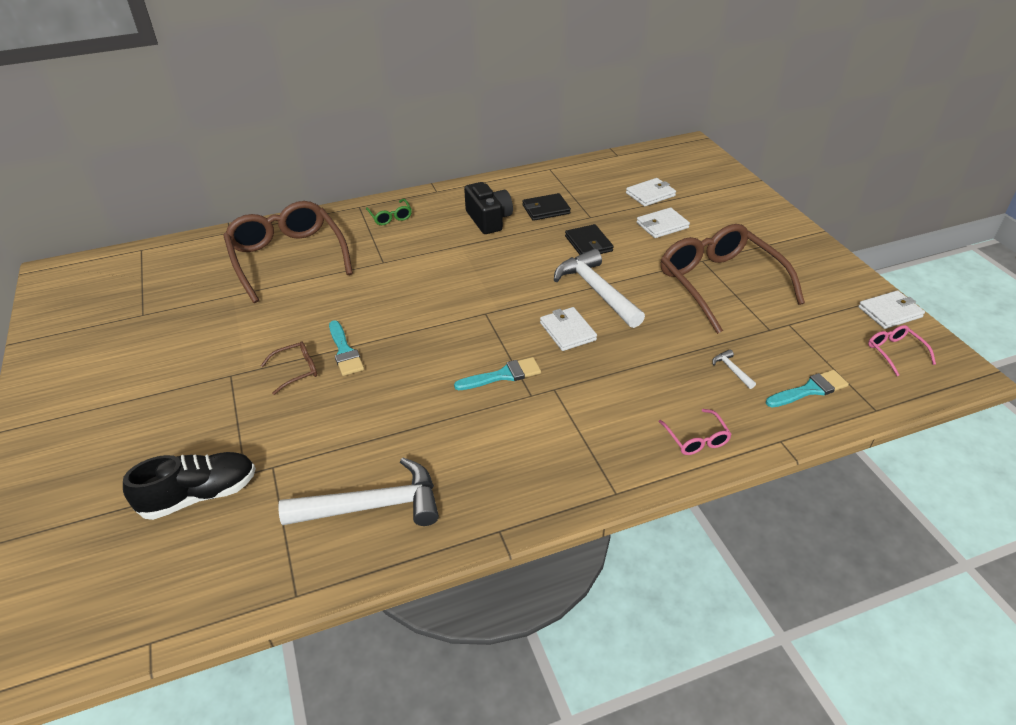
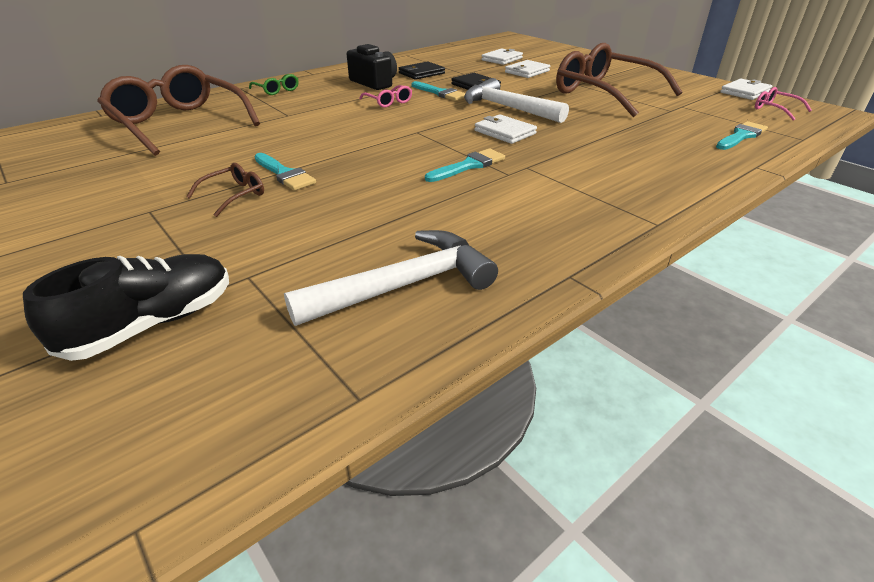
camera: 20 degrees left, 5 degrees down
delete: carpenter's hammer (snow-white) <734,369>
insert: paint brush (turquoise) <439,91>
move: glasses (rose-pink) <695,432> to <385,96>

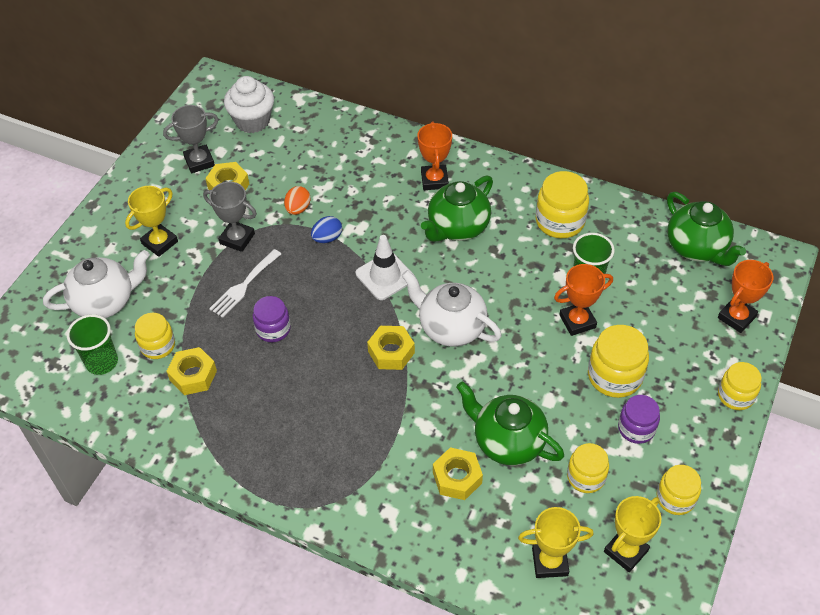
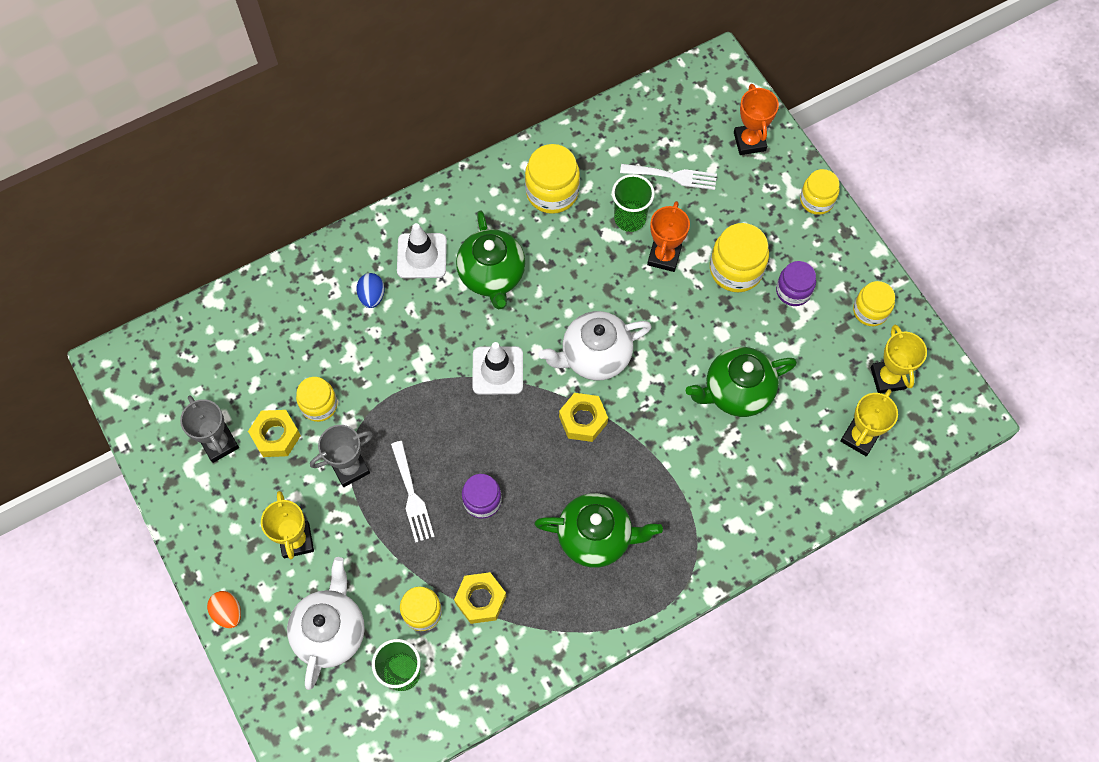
camera: 55 degrees left, 15 degrees up
delete: fairy cake (snow-white) <249,104>; hexagon nut (golden) <458,473>
insert: table fork (snow-white) <668,177>
move: egg (orange) <297,200> to <224,609>; egg (cobalt) <326,229> to <370,290>; preserve jar (golden) <588,468> to <317,399>; tea pot (emerald) <706,229> to <598,530>
replace: prize cup (orange) <435,156> to traffic cone (snow-white) <422,250>
rotate: prize cup (ash-grey) <191,139> = <209,429> 45 degrees counterclockwise

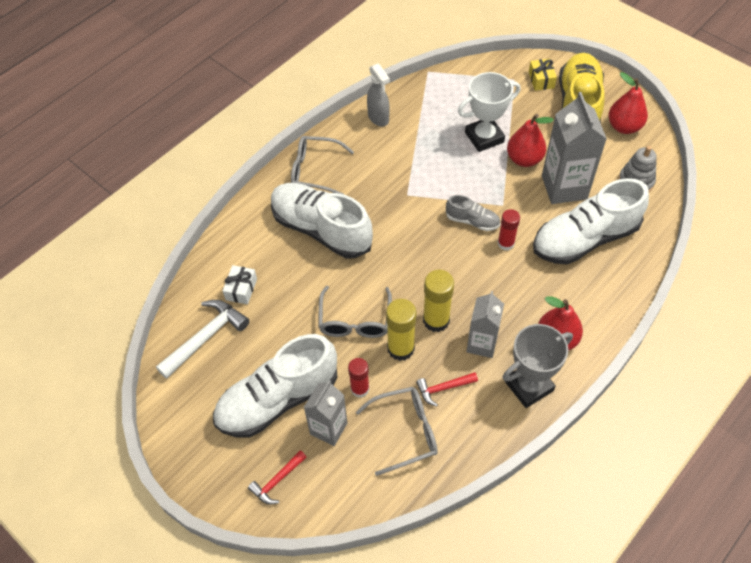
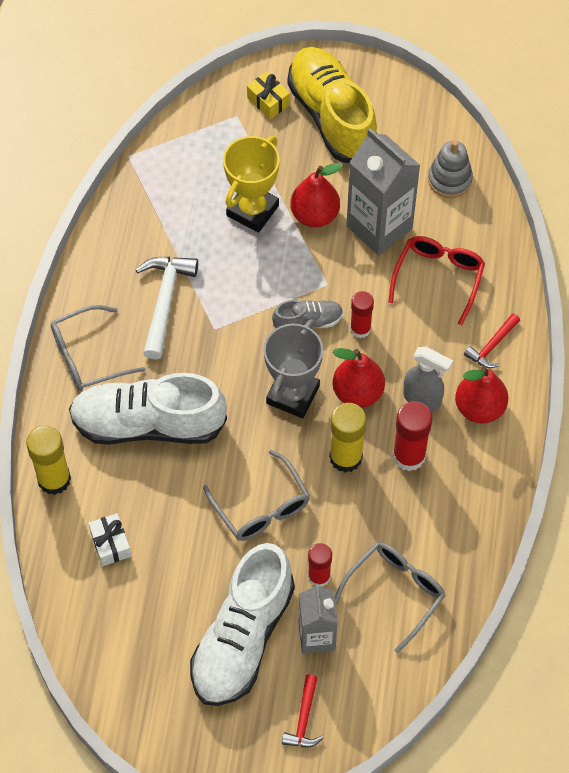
camera: 35 degrees left, 5 degrees up
move: carpenter's hammer (snow-white) <202,339> to <166,308>; sprayer (ash-grey) <378,94> to <428,379>; glue stick (golden) <401,330> to <48,460>; carpenter's hammer (red) <447,389> to <492,340>; prize cup (ash-grey) <538,366> to <293,368>; pear fruit (red) <628,103> to <359,378>
replace: carton (ash-grey) <485,324> to glue stick (red) <412,436>; sneaker (snow-white) <591,221> to glasses (red) <436,280>
recolor: prize cup (snow-white) <489,112> to prize cup (golden) <251,184>

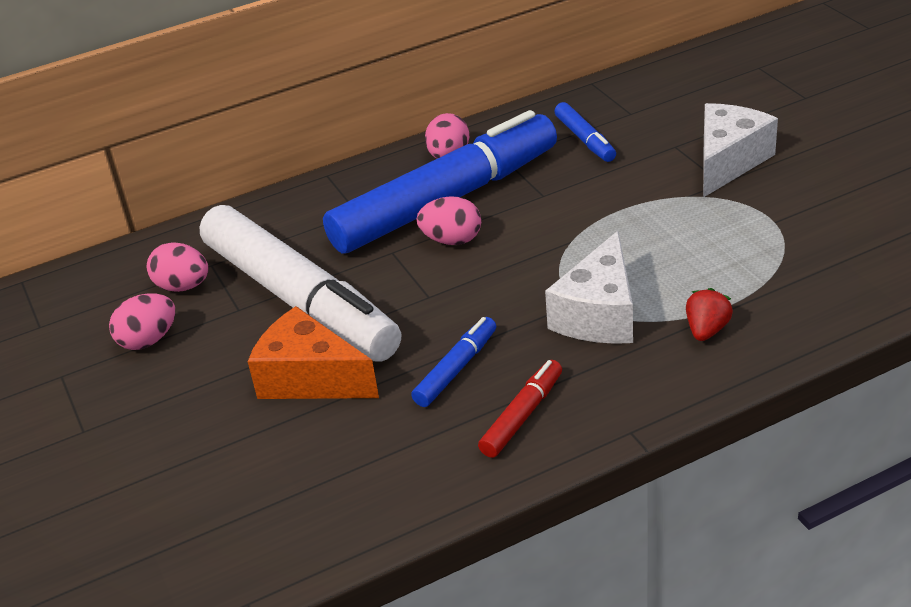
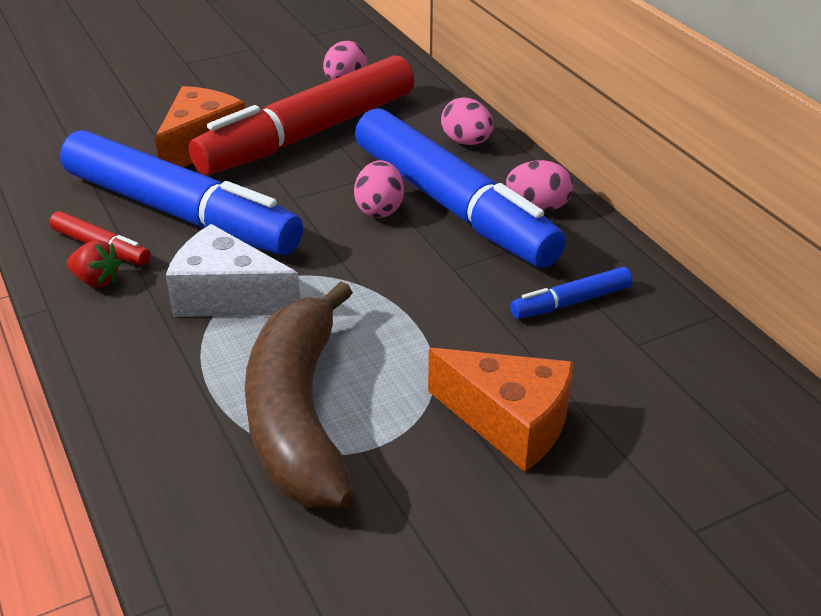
camera: 85 degrees right, 0 degrees up
insert: banana (dark brown) <299,394>
move: egg (rose-pink) <142,321> to <467,121>; berry (red) <709,314> to <94,263>
recolor: marker pen (snow-white) <300,283> to marker pen (red) <301,115>; piece of cheese (snow-white) <740,150> to piece of cheese (orange) <501,410>
resize: marker pen (cobalt) <453,362> = <181,192> x2.43

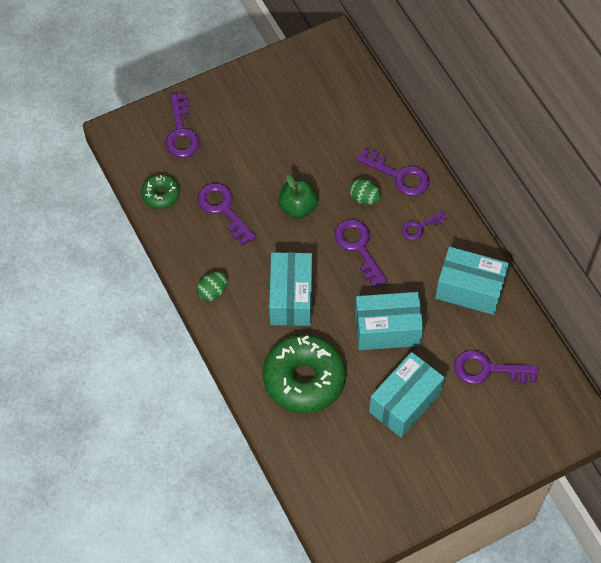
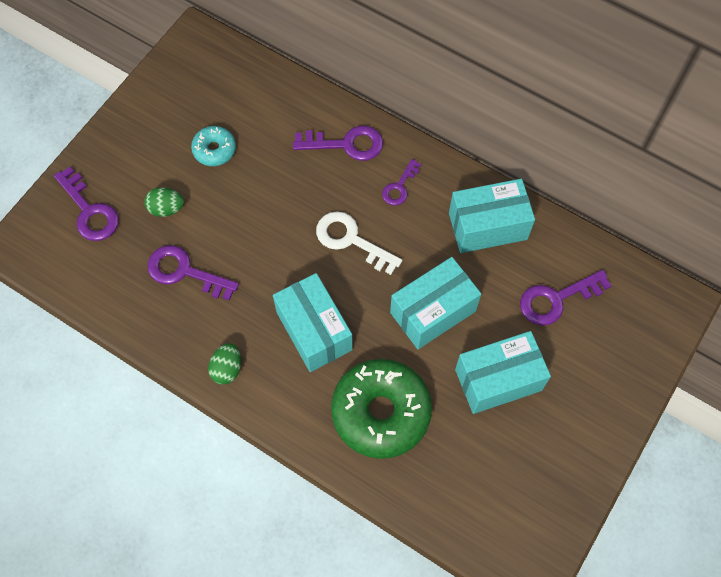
camera: 30 degrees left, 5 degrees up
delete: donut (emerald) <160,191>; toy apple (emerald) <298,197>
insert: donut (turquoise) <213,146>
move: egg (emerald) <365,192> to <164,202>
recolor: door key (violet) <360,253> to door key (snow-white) <359,243>
rotate: parcel (turquoise) <407,395> = <503,372> 60 degrees clockwise

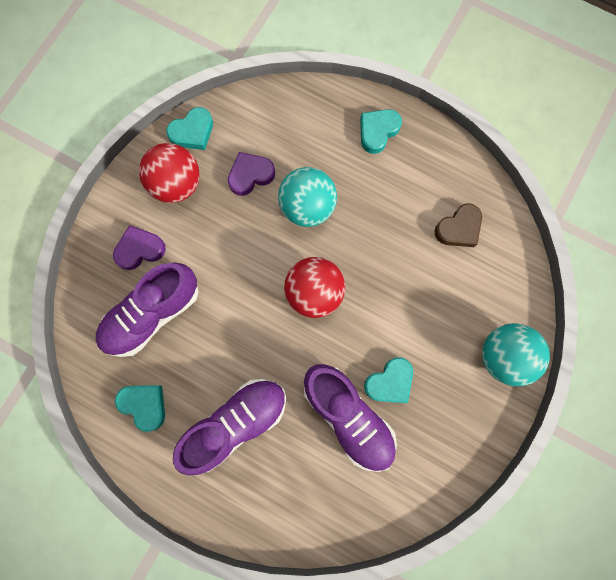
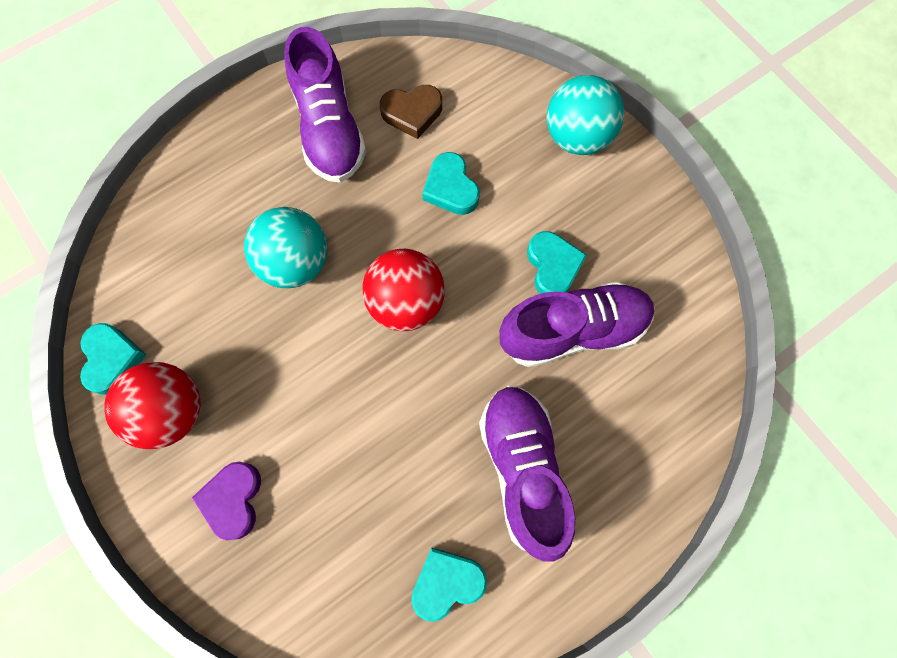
camera: 65 degrees left, 5 degrees down
delete: heart (violet) <251,174>
move: sneaker (violet) <147,310> to <325,105>; heart (turquoise) <381,131> to <451,183>
rotate: heart (dark brown) <458,225> = <411,112> 90 degrees clockwise

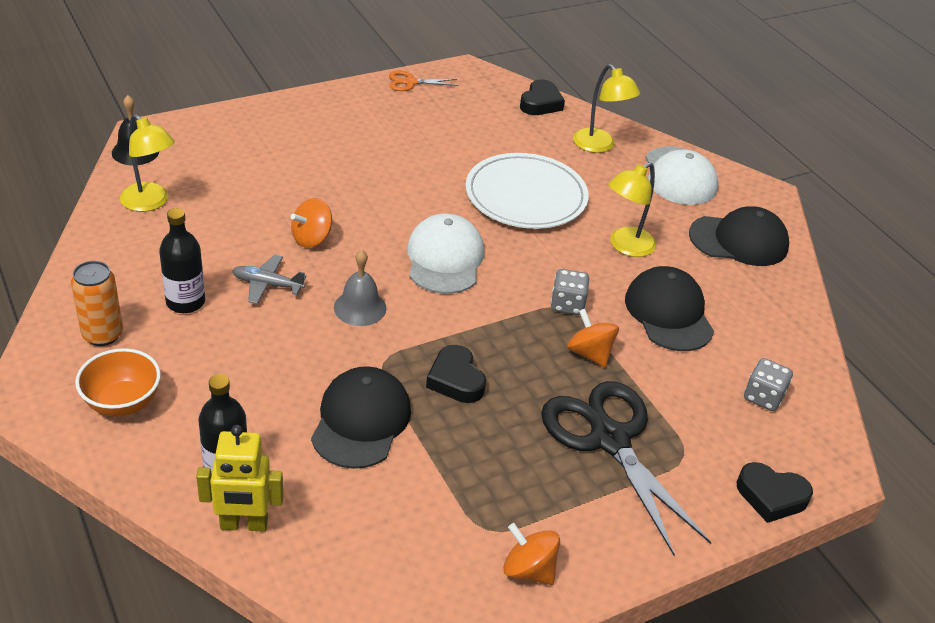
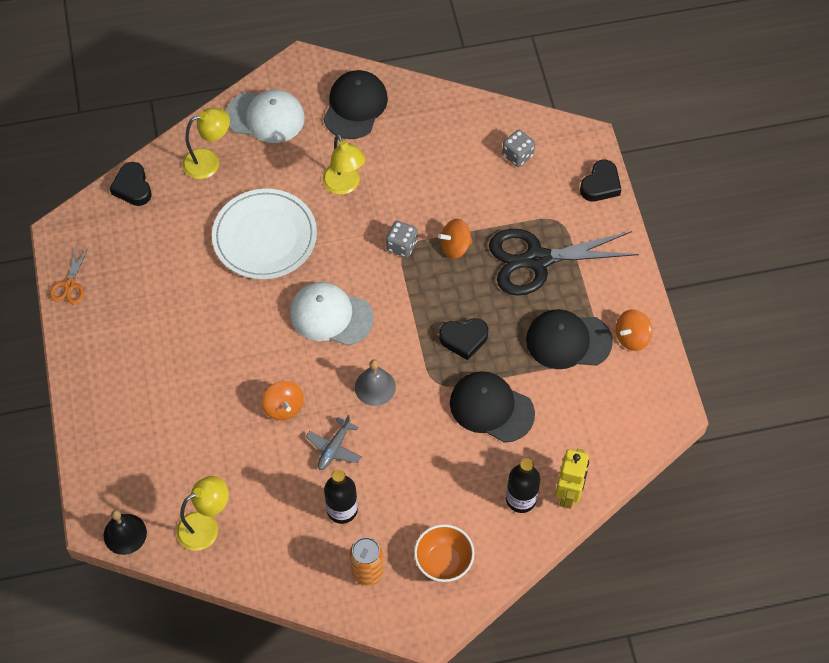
camera: 70 degrees left, 20 degrees up
move: cap (ebony) <669,308> to <569,339>
rotate: heart (ebony) <542,97> = <131,184> 150 degrees counterclockwise

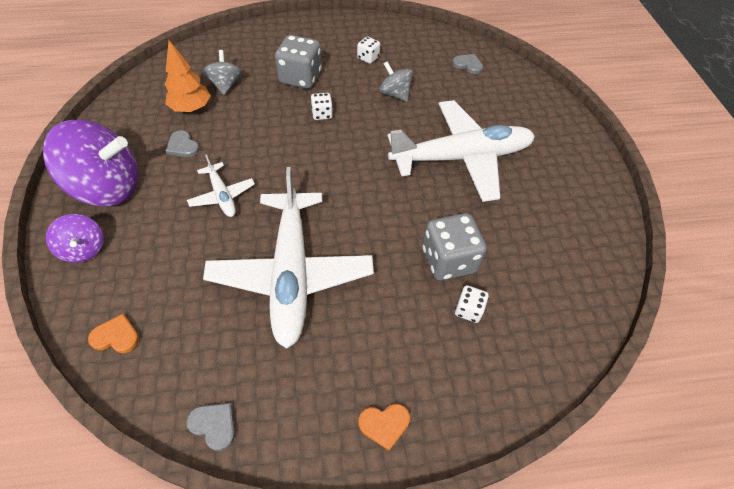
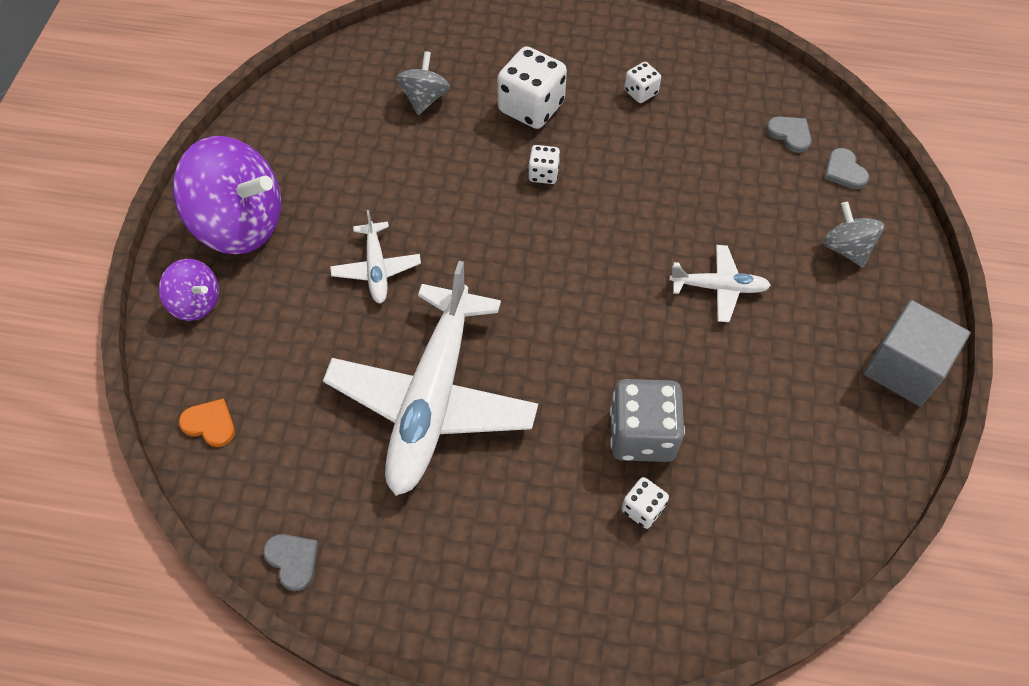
camera: 20 degrees right, 5 degrees up
delete: toy tree (orange) <188,76>; heart (orange) <384,427>
insert: solid cube (ash-grey) <917,353>
move: heart (ash-grey) <183,143> to <846,168>; whirligig (ash-grey) <396,81> to <854,234>
recolor: game die (ash-grey) <298,62> to game die (snow-white) <532,87>
rotate: whirligig (violet) <75,238> = <189,290> 45 degrees counterclockwise
resize: aeroplane (snow-white) <461,151> = <720,283> x0.45

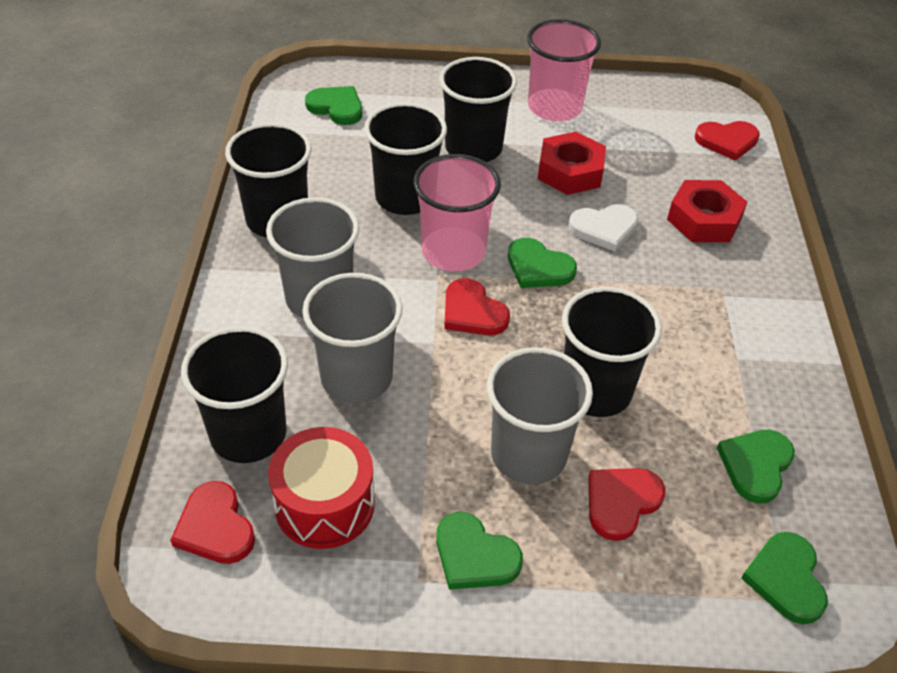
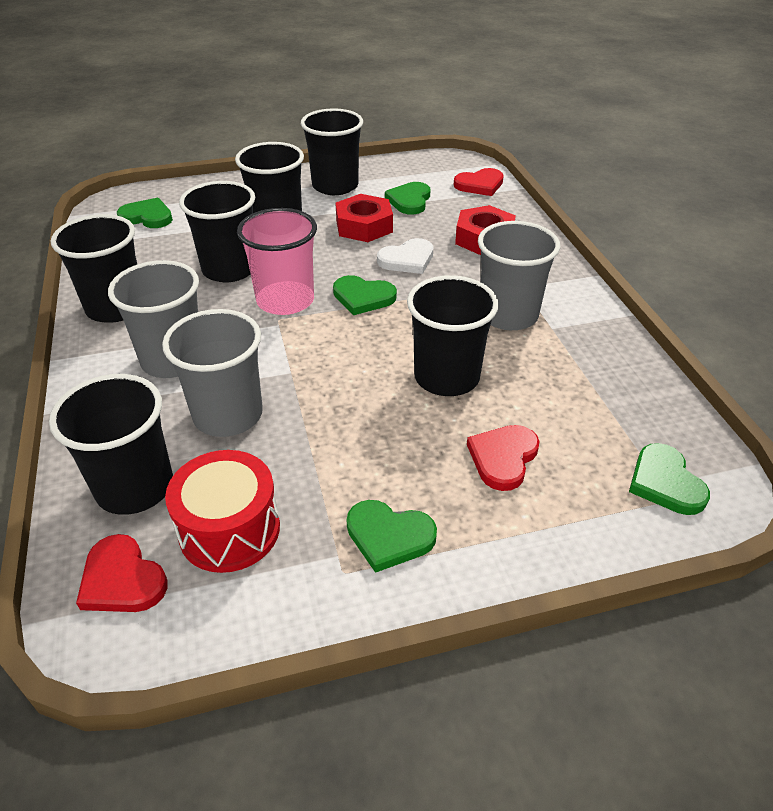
camera: 15 degrees left, 5 degrees down
delete: heart (red) <477,307>
move: tumbler (ash-grey) <540,415> to <519,275>; heart (emerald) <756,466> to <407,198>
recolor: tumbler (rose-pink) <564,70> to tumbler (ebony) <332,152>

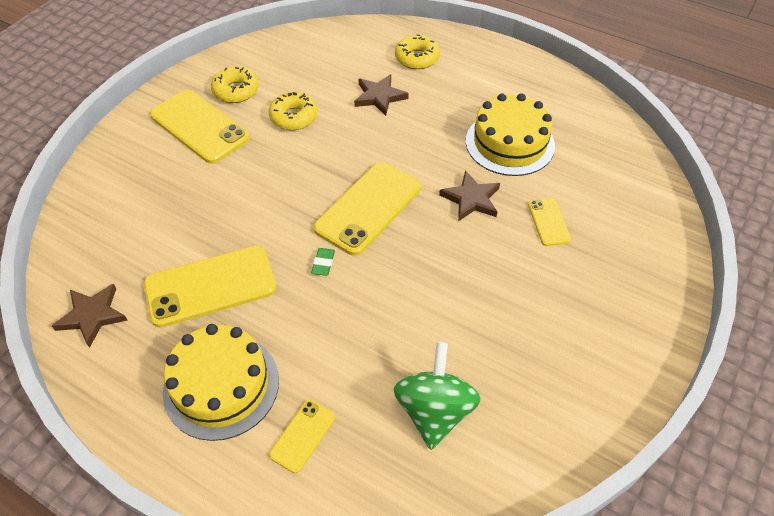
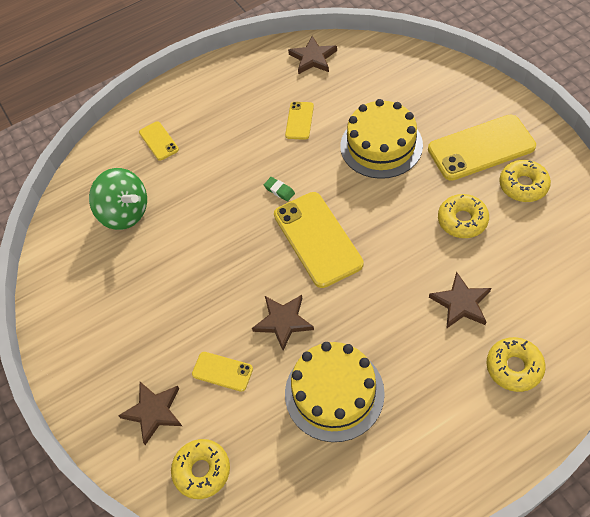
camera: 125 degrees right, 5 degrees up
insert: star shape (dark brown) <150,413>; donut (golden) <200,469>
move: layer cake (golden) <221,382> to <381,139>
resize: phone (golden) <210,287> = <299,121> x0.50

